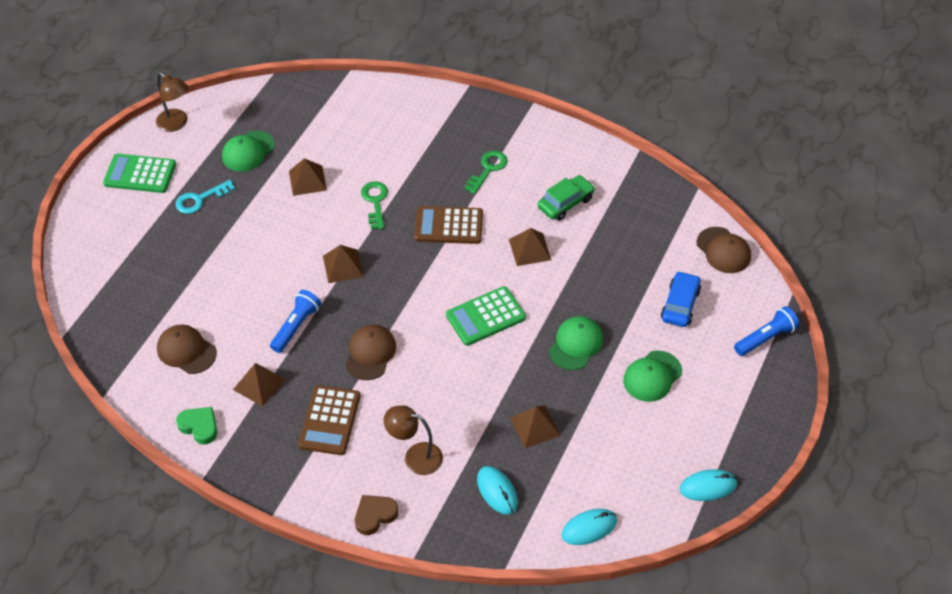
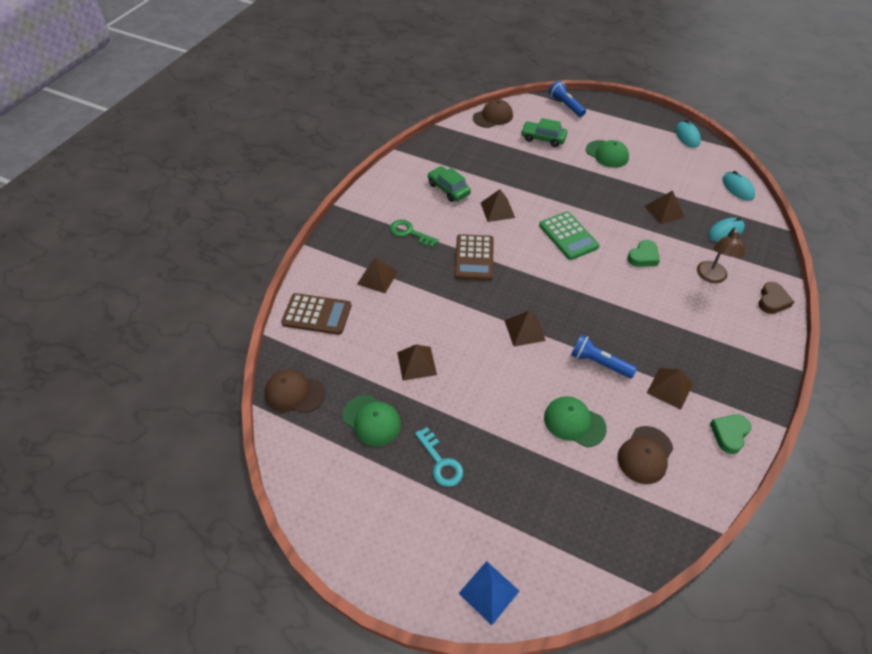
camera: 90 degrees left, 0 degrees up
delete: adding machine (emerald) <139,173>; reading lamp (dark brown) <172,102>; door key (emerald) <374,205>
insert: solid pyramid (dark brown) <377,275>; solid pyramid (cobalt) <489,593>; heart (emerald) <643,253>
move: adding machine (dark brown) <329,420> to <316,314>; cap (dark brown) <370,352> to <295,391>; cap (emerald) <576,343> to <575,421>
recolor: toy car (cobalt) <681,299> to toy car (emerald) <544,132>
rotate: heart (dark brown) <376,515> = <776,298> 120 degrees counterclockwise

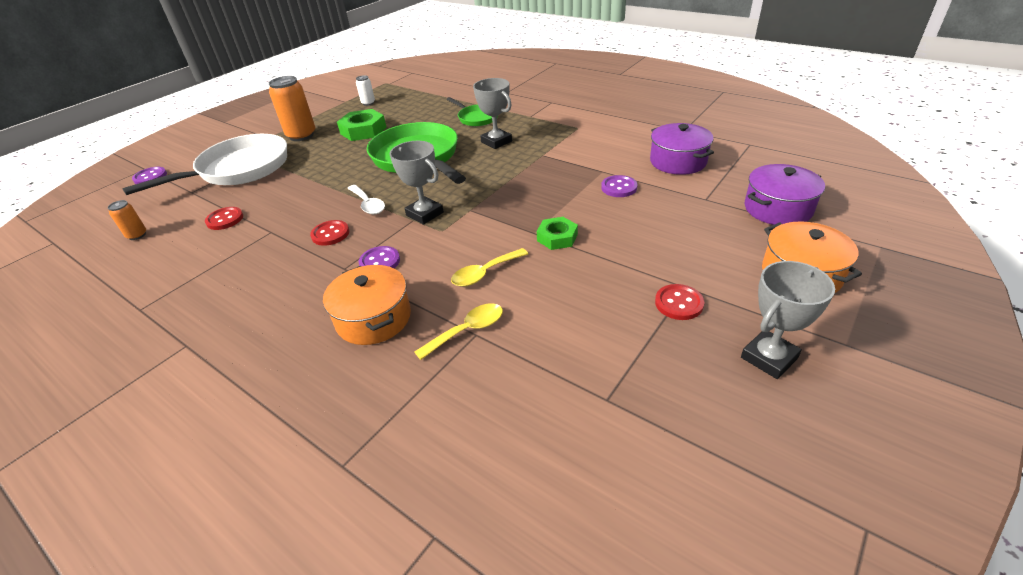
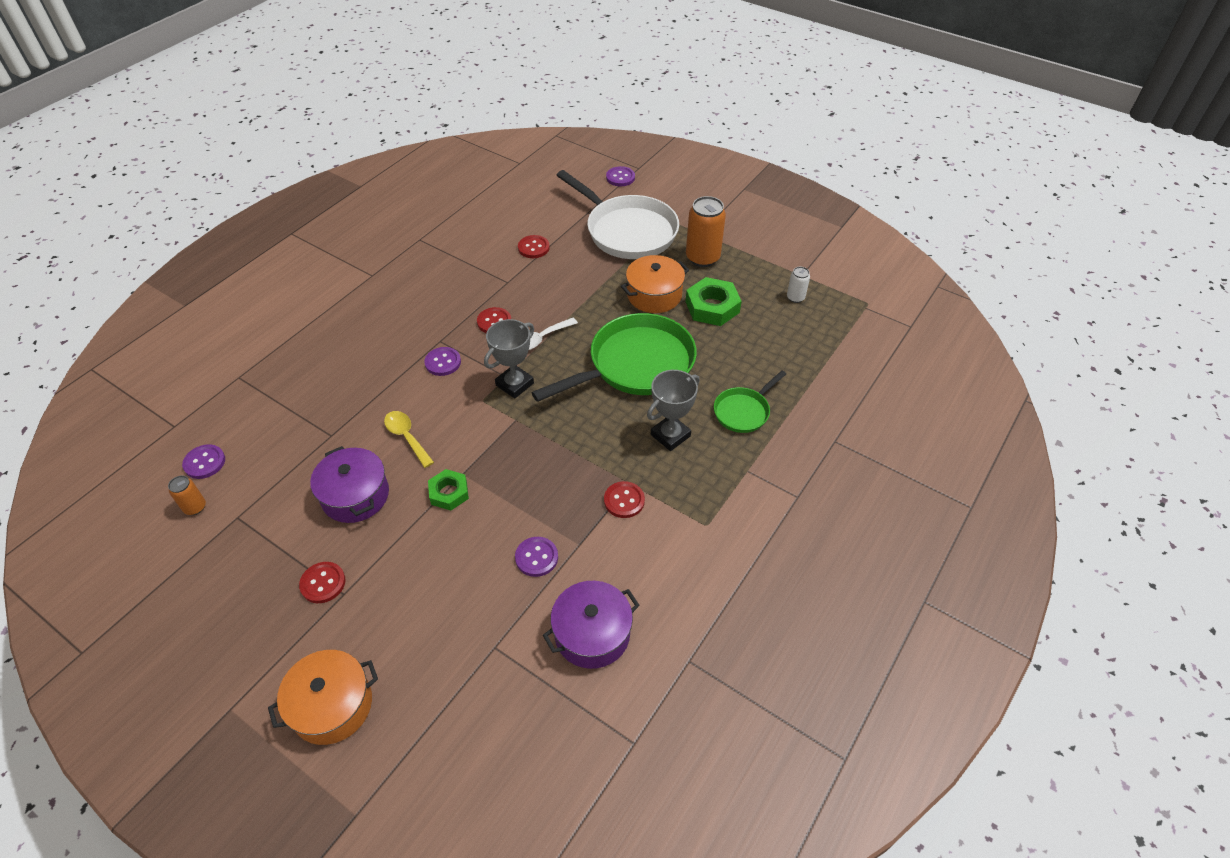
camera: 85 degrees right, 10 degrees up
delete: spoon (golden) <458,331>; prize cup (ash-grey) <788,320>
insert: button (violet) <203,461>; button (red) <624,499>
move: can (orange) <127,220> to <187,495>; stockpot (orange) <367,305> to <655,284>; stockpot (violet) <785,194> to <349,484>

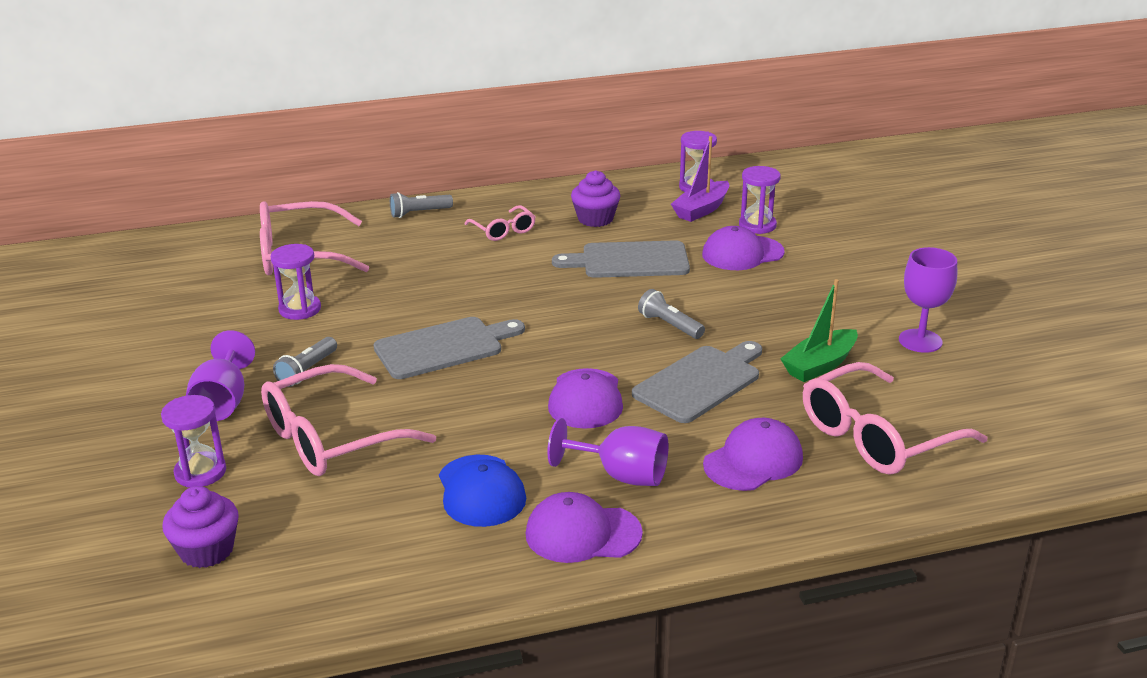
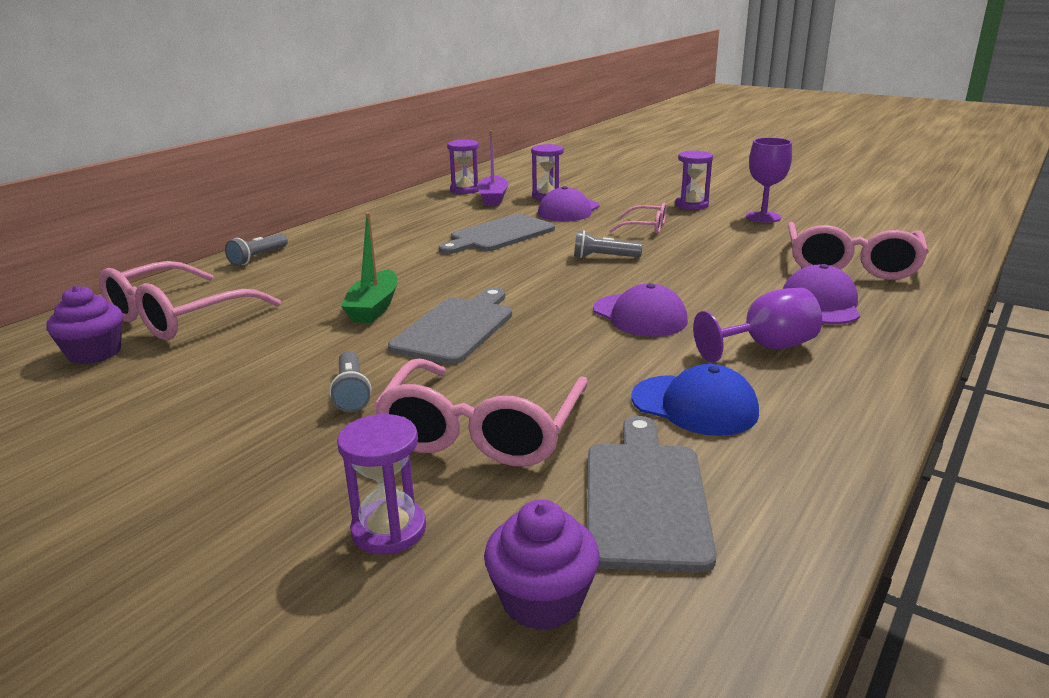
camera: 40 degrees left, 5 degrees down
delete: chalice (violet) <220,375>; cap (violet) <584,527>
move: sand timer (violet) <296,282> to <694,180>; glasses (rose-pink) <500,223> to <637,218>; fairy cake (violet) <595,198> to <84,325>; bread board (ash-grey) <697,382> to <652,494>; boat (emerald) <819,330> to <369,267>

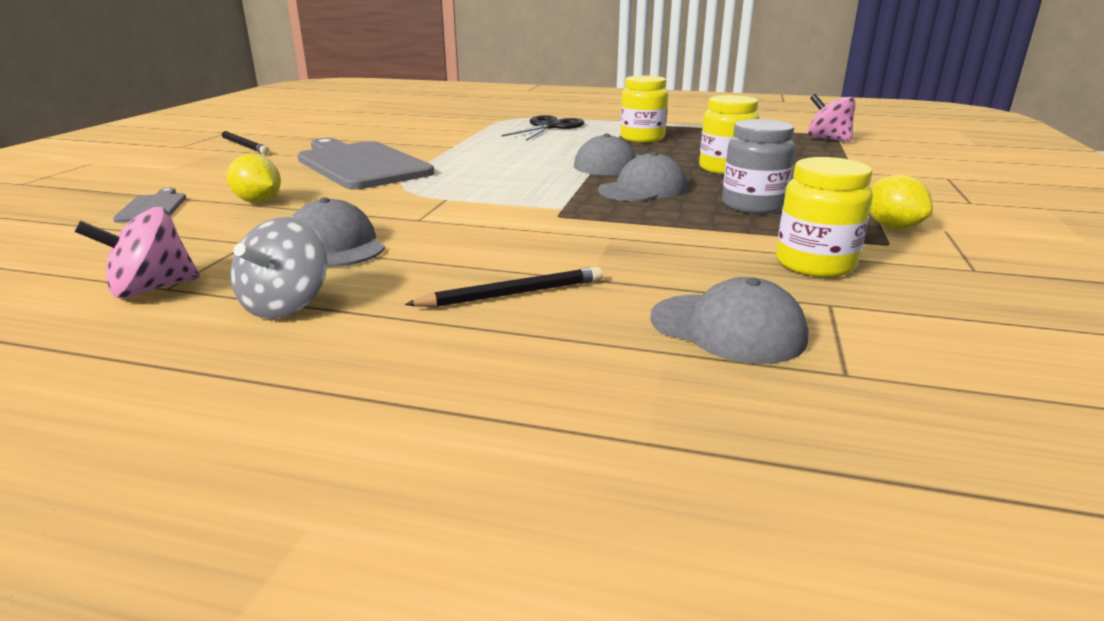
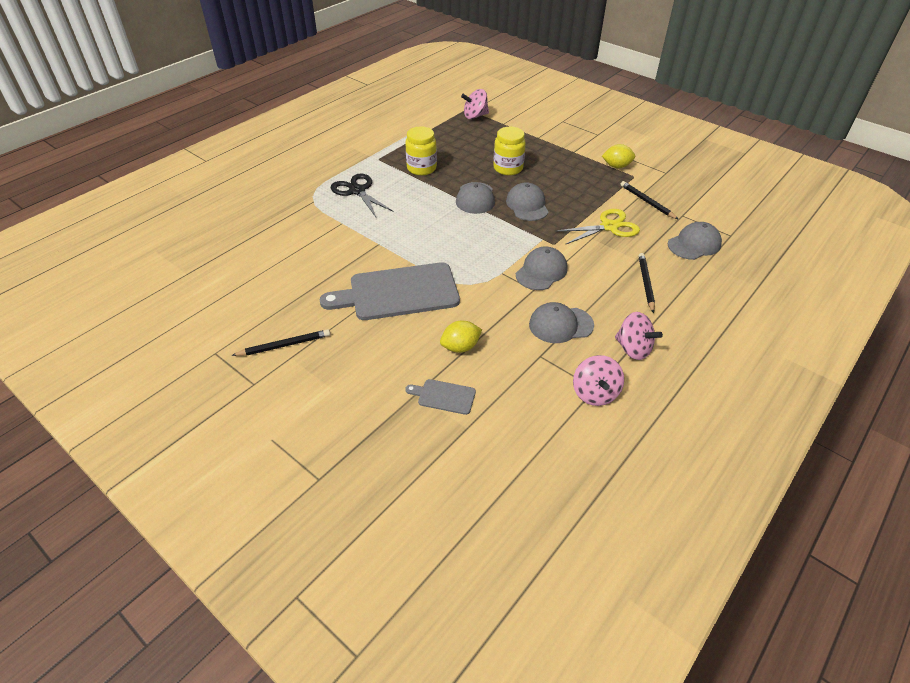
camera: 65 degrees left, 20 degrees up
delete: preserve jar (ash-grey) <758,166>
insert: cap (ash-grey) <542,268>; shears (golden) <597,227>
replace: preserve jar (golden) <824,217> to pencil (ebony) <650,200>
recolor: whirligig (ash-grey) <278,268> to whirligig (rose-pink) <639,336>

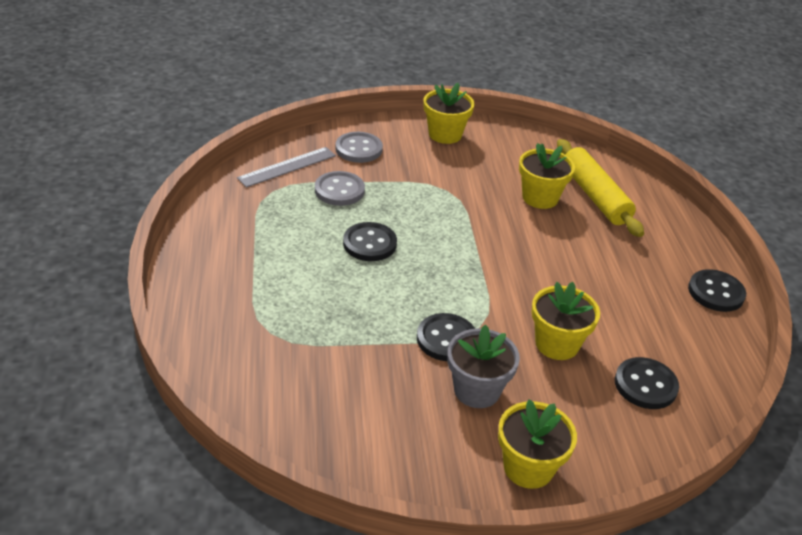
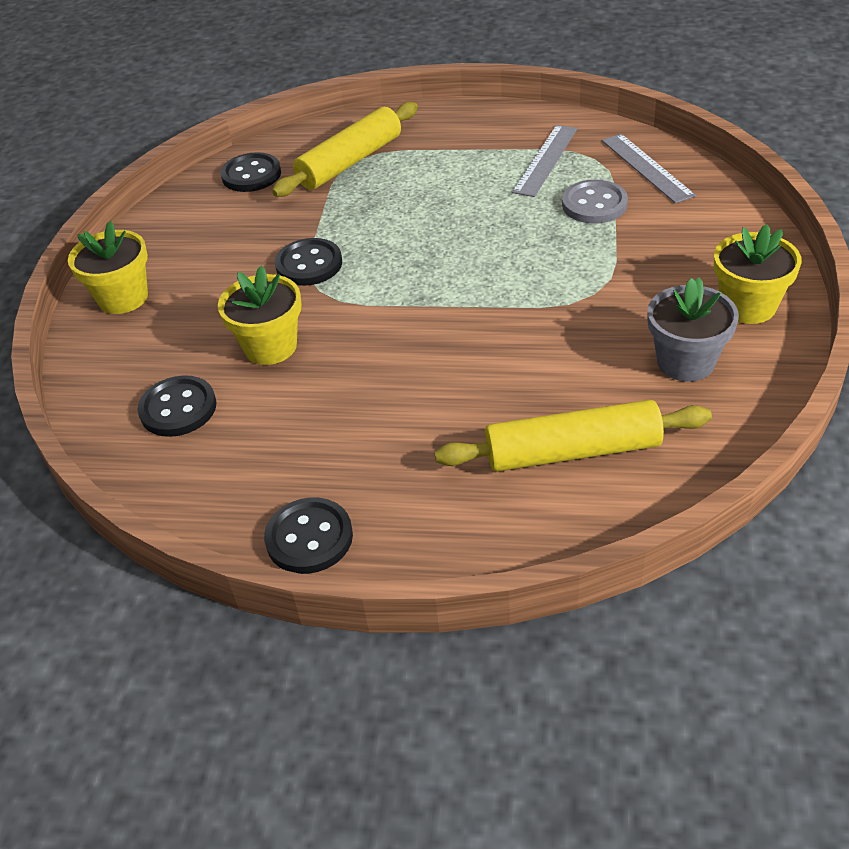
camera: 110 degrees right, 5 degrees up
delete: button (ash-grey) <359,147>; flower pot (golden) <547,176>
insert: pastry roller (golden) <345,149>; measuring stick (ash-grey) <544,161>
move: button (ebony) <370,241> to <251,172>; flower pot (ash-grey) <484,366> to <693,330>

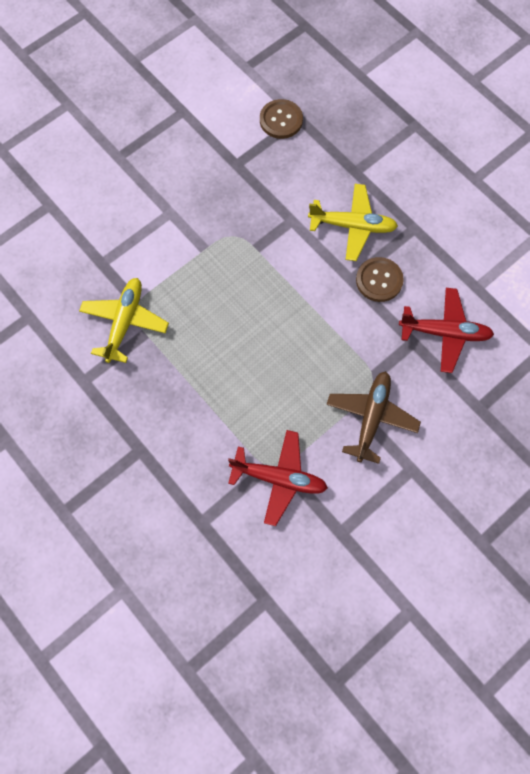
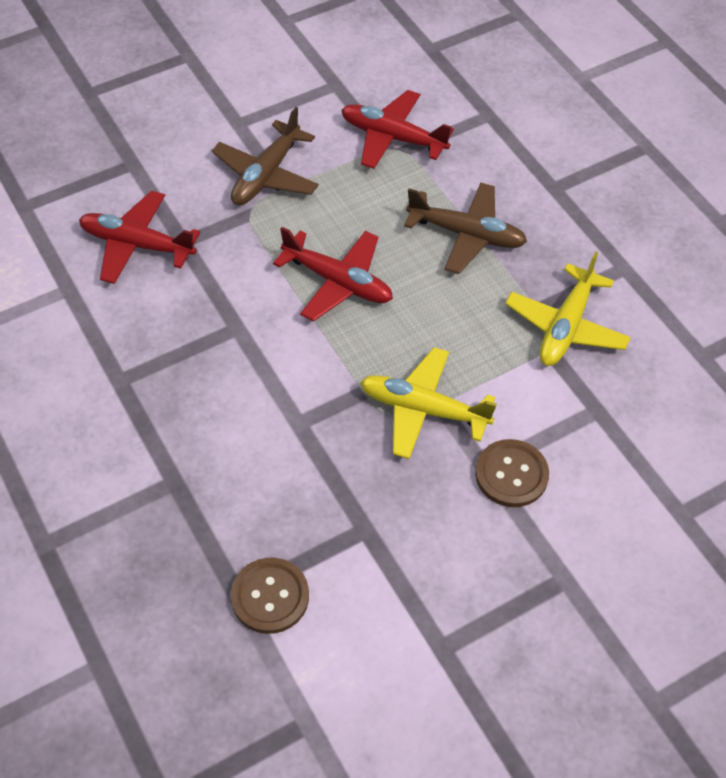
camera: 170 degrees left, 15 degrees down
insert: aeroplane (red) <333,274>; aeroplane (dark brown) <465,228>
move: aeroplane (golden) <353,222> to <428,403>; button (dark brown) <380,279> to <512,473>

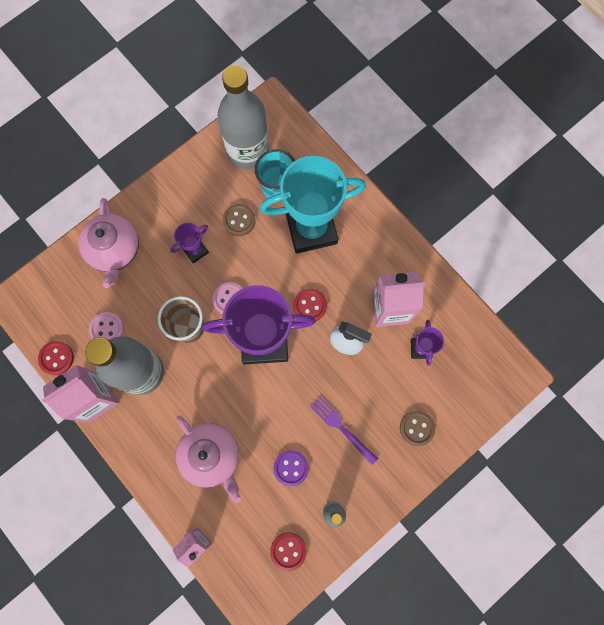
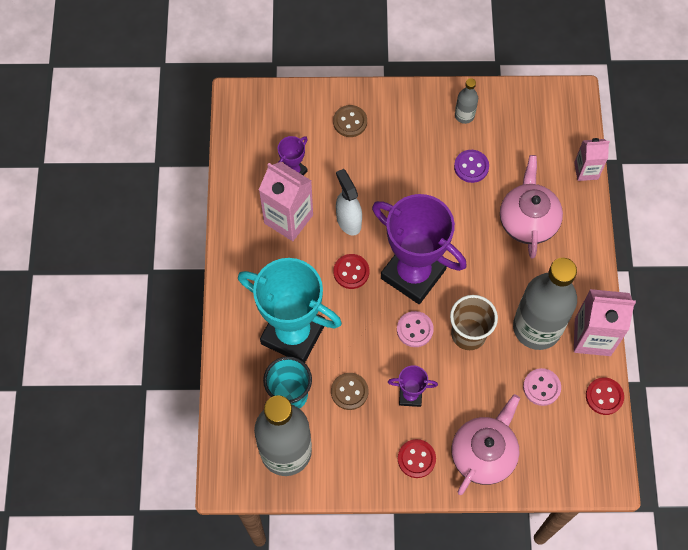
camera: 140 degrees left, 10 degrees down
delete: table fork (violet) <344,430>
move: button (red) <288,551> to <417,458>

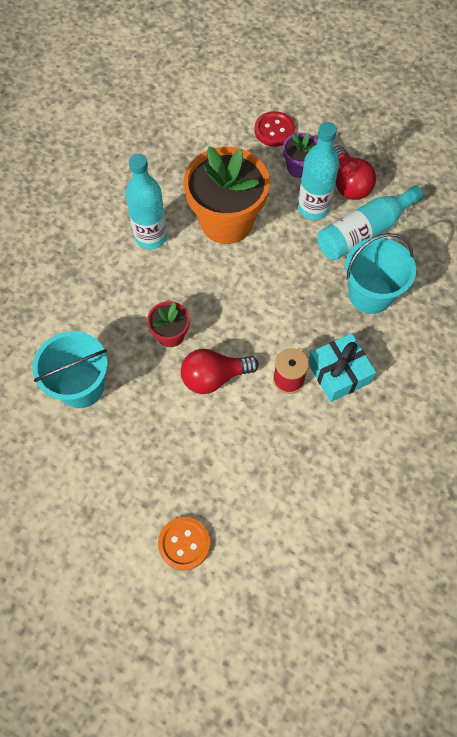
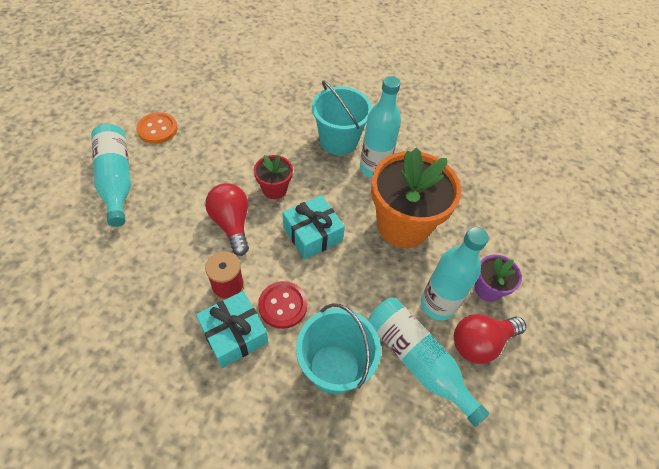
camera: 80 degrees right, 10 degrees down
insert: bottle (turquoise) <111,175>; wrapped gift (turquoise) <314,227>
move: pail (turquoise) <70,369> to <342,117>; button (orange) <184,544> to <157,128>; button (red) <274,129> to <282,305>

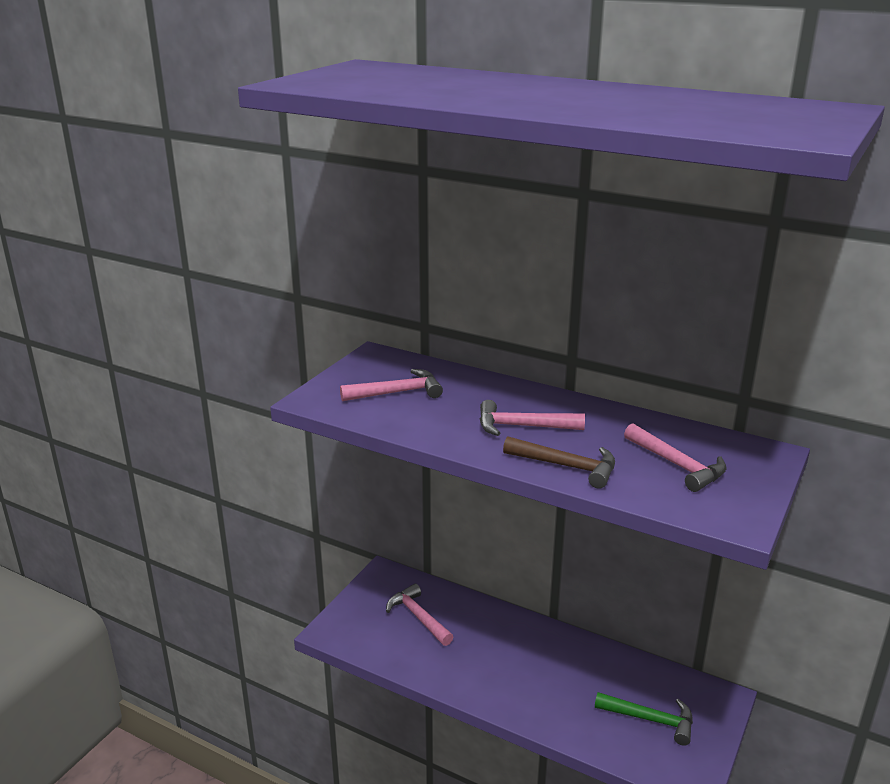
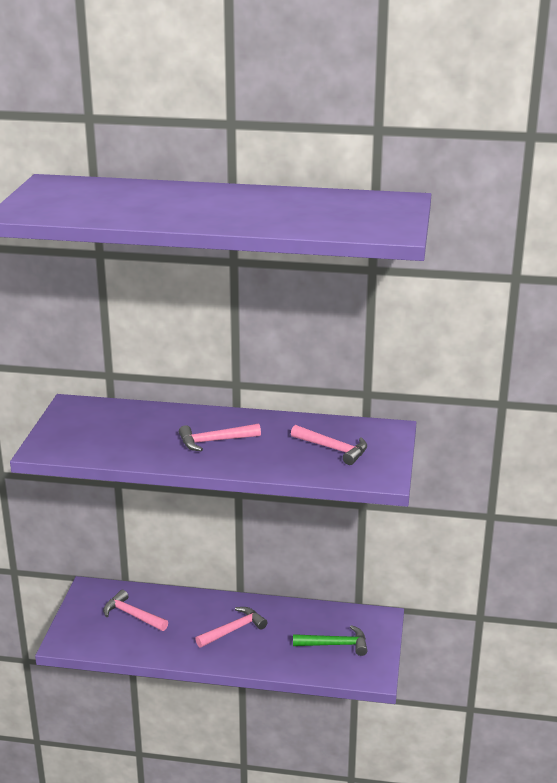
camera: 20 degrees left, 0 degrees up
delete: carpenter's hammer (dark brown) <559,462>
move: carpenter's hammer (rose-pink) <391,385> to <231,627>

